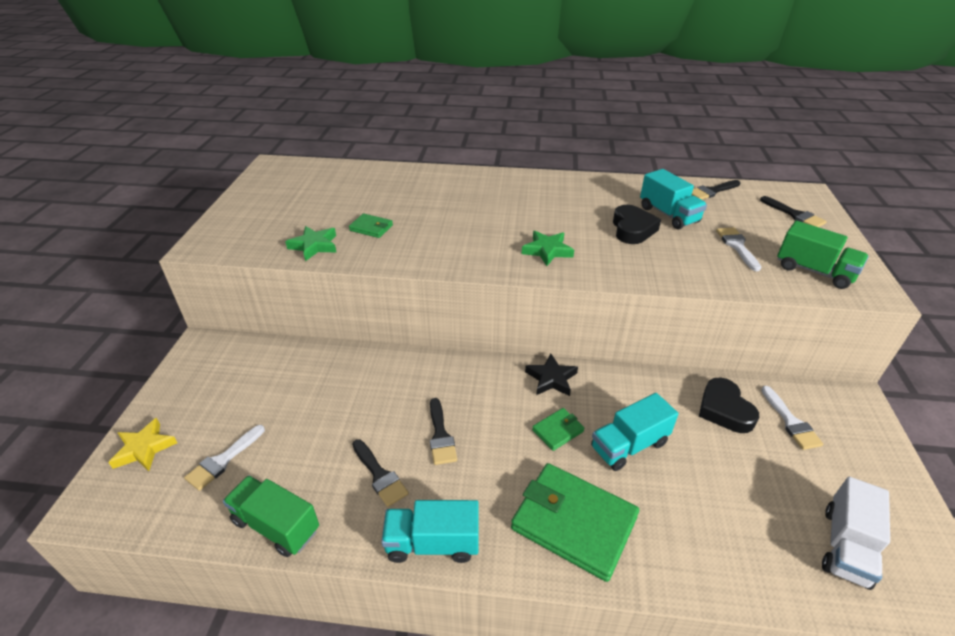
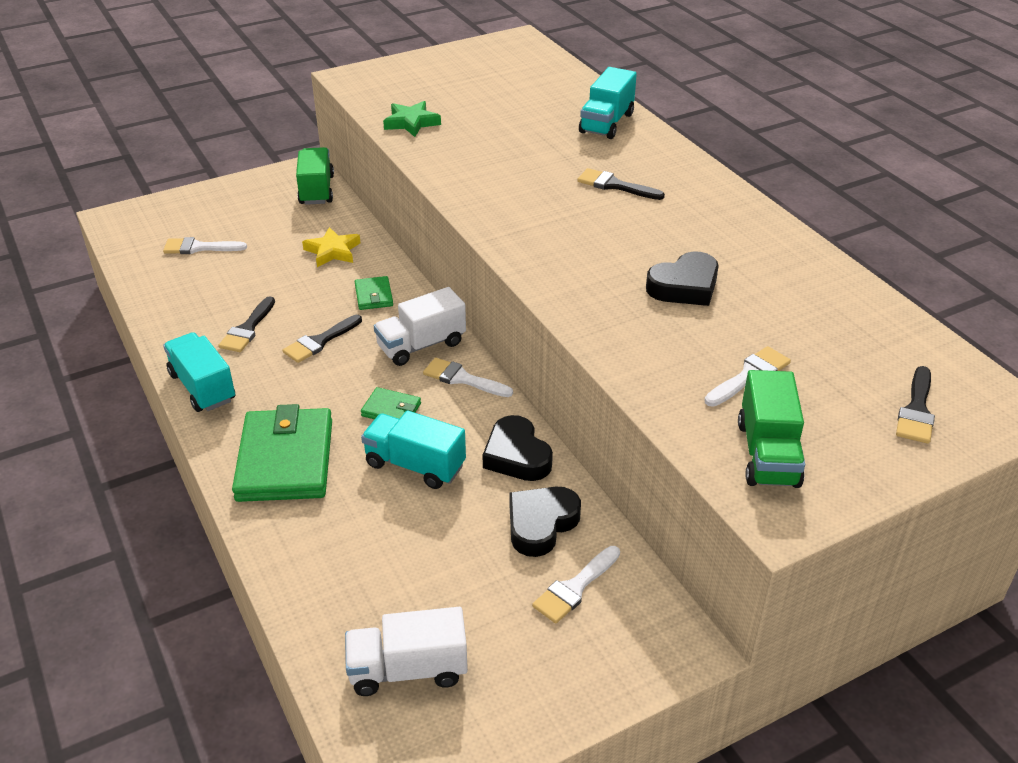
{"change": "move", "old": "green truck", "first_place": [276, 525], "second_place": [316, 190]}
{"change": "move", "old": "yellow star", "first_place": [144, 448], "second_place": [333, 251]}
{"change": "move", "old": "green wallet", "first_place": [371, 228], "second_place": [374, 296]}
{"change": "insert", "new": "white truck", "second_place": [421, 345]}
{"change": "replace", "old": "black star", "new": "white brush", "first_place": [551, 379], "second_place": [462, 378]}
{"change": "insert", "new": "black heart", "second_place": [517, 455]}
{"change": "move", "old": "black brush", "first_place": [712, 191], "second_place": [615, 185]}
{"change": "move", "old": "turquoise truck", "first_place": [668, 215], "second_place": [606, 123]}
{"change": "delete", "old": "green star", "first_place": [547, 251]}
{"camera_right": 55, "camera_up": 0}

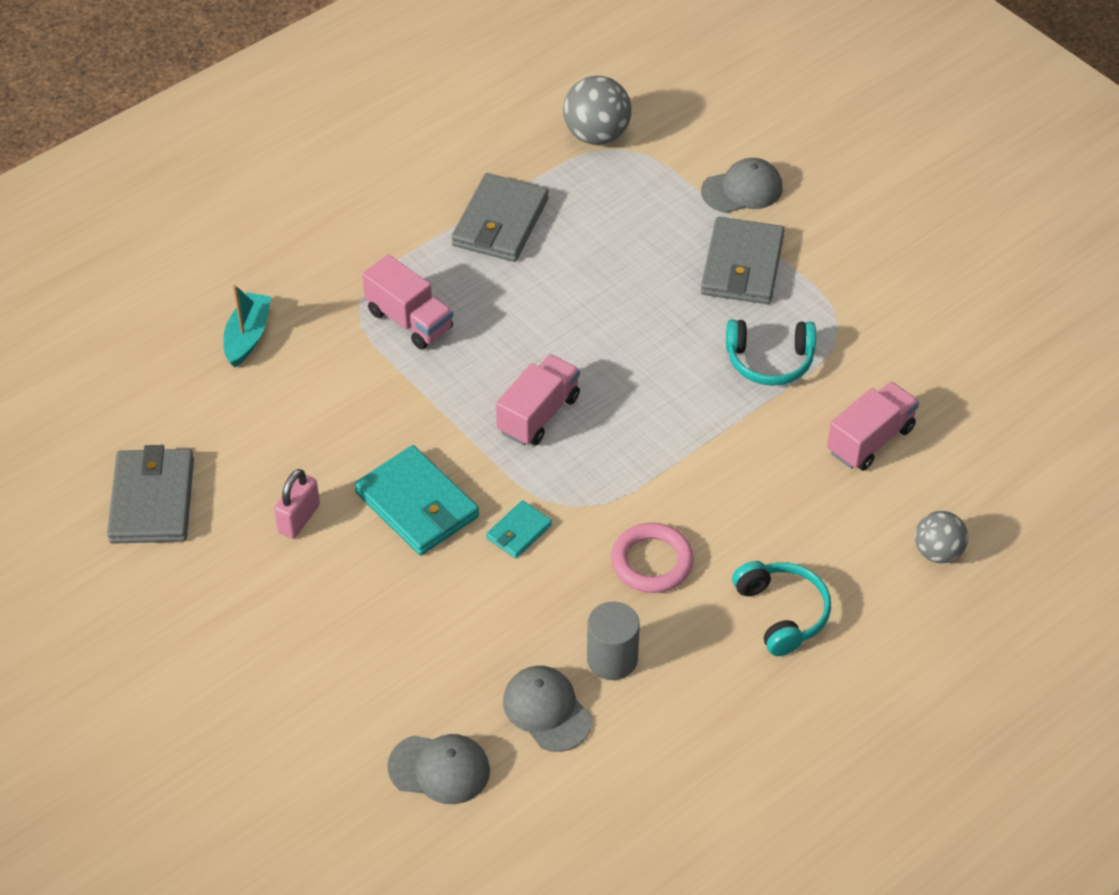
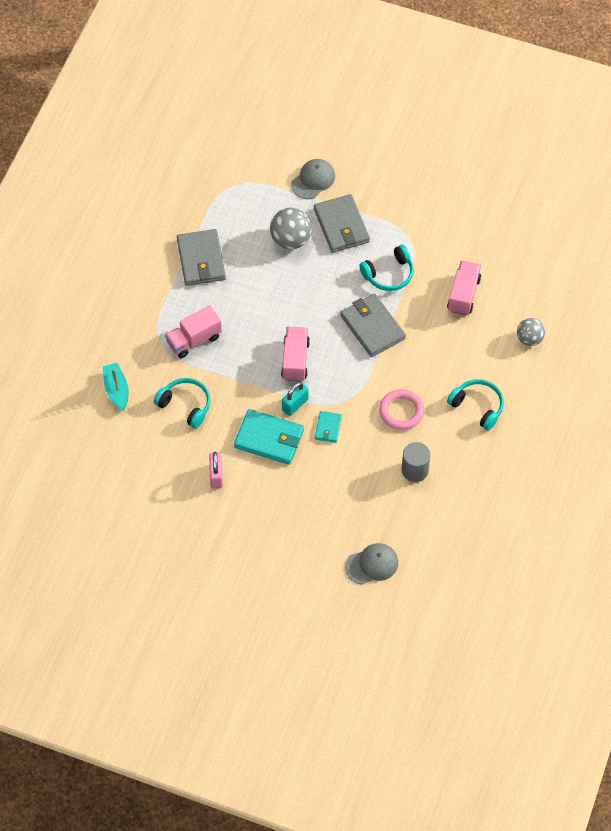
{"change": "insert", "new": "turquoise headphones", "second_place": [185, 405]}
{"change": "rotate", "old": "pink truck", "first_place": [409, 320], "second_place": [194, 340], "degrees": 135}
{"change": "move", "old": "grey ball", "first_place": [596, 135], "second_place": [291, 240]}
{"change": "insert", "new": "turquoise padlock", "second_place": [295, 404]}
{"change": "move", "old": "grey wallet", "first_place": [152, 500], "second_place": [372, 327]}
{"change": "delete", "old": "grey cap", "first_place": [547, 710]}
{"camera_right": -30, "camera_up": 10}

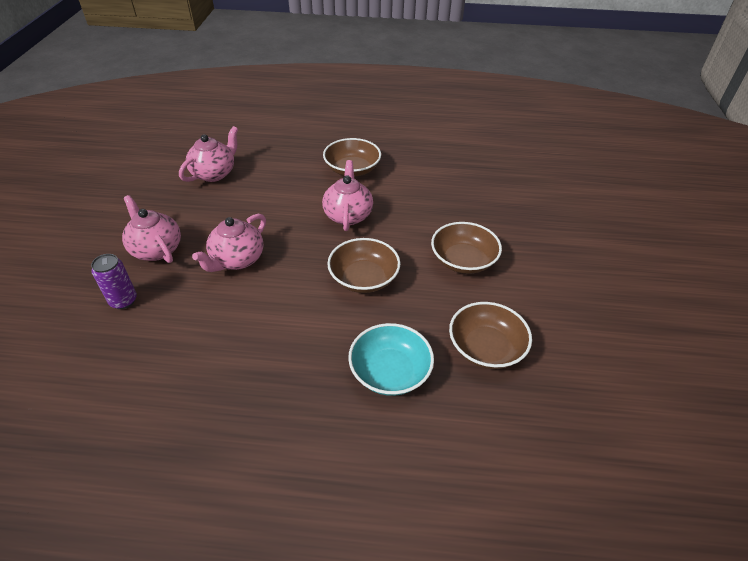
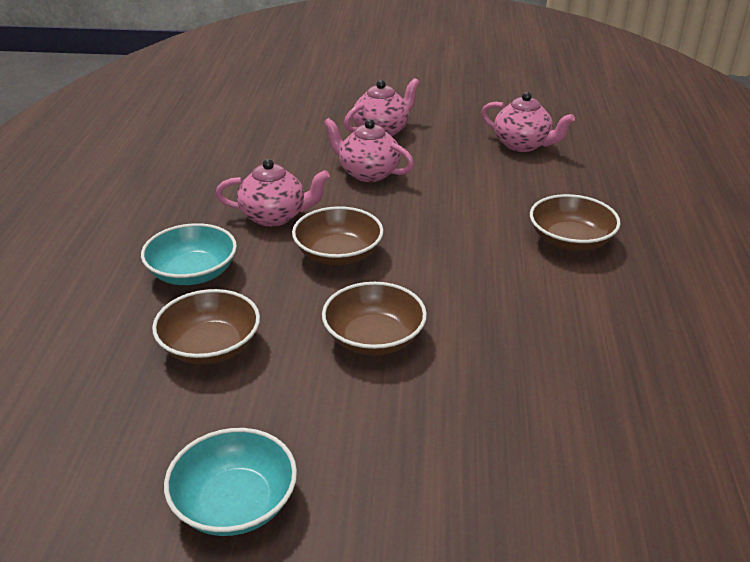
{"change": "insert", "new": "turquoise bowl", "second_place": [235, 503]}
{"change": "move", "old": "pink teapot", "first_place": [348, 215], "second_place": [274, 216]}
{"change": "delete", "old": "purple can", "first_place": [123, 301]}
{"camera_right": 90, "camera_up": -10}

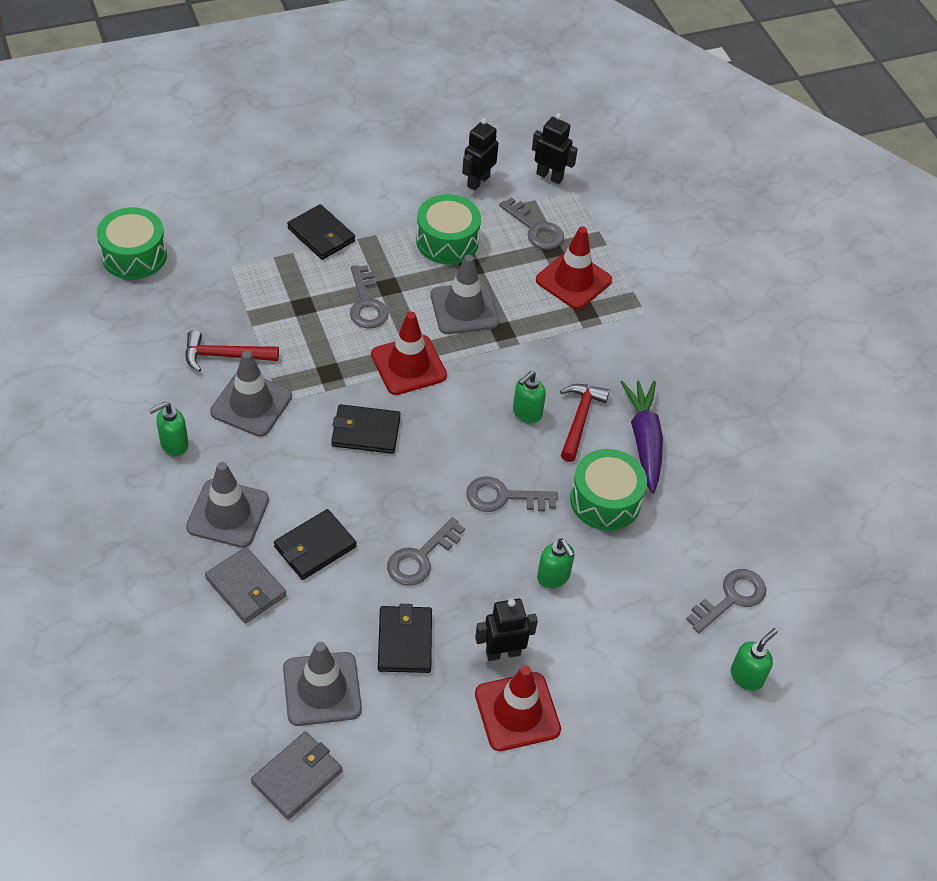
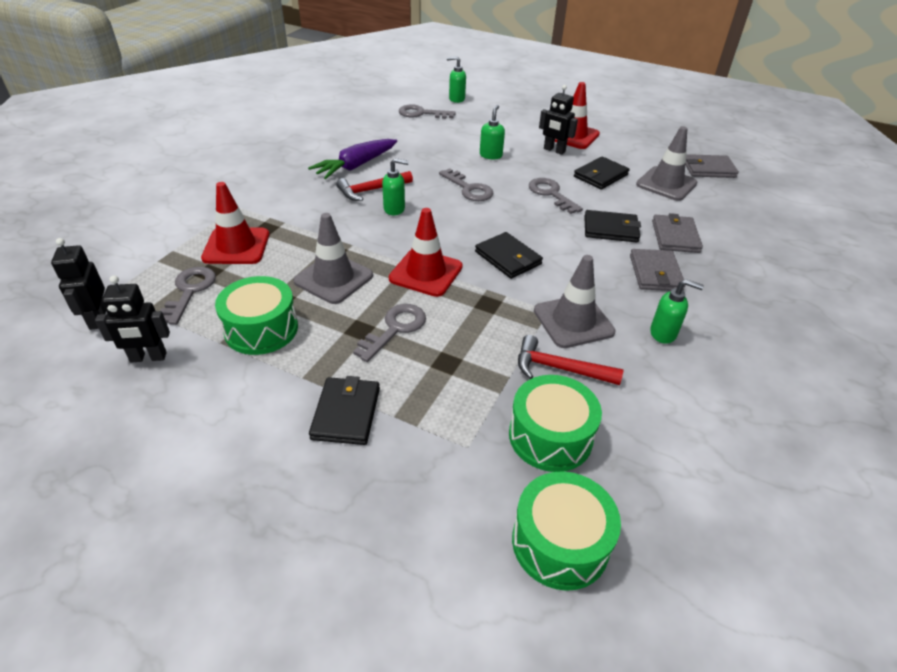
{"change": "move", "old": "green drum", "first_place": [605, 500], "second_place": [550, 436]}
{"change": "rotate", "old": "red hammer", "first_place": [225, 356], "second_place": [559, 368], "degrees": 150}
{"change": "rotate", "old": "grey key", "first_place": [421, 557], "second_place": [551, 194], "degrees": -120}
{"change": "replace", "old": "grey traffic cone", "new": "grey wallet", "first_place": [228, 513], "second_place": [655, 273]}
{"camera_right": -130, "camera_up": -10}

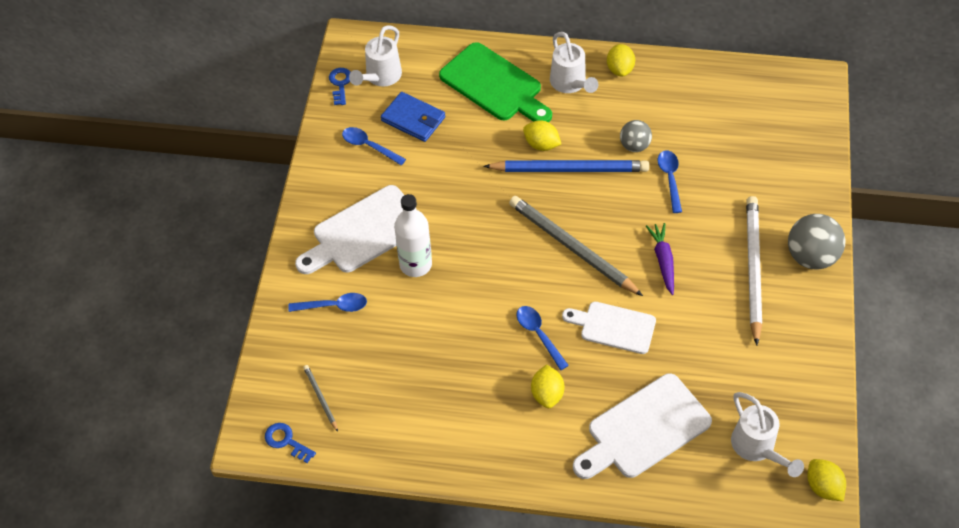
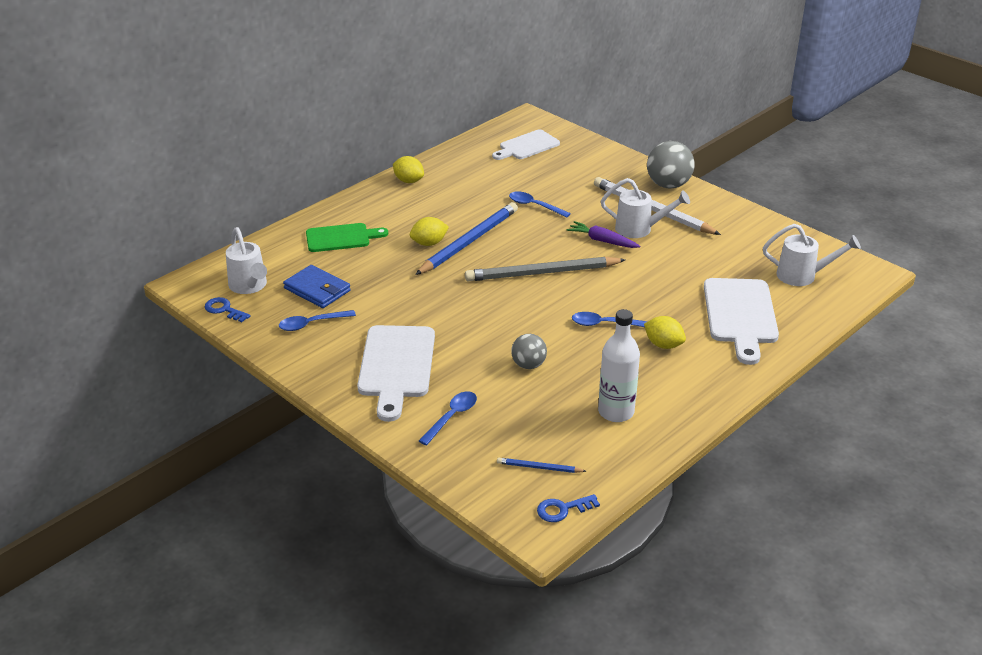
{"change": "rotate", "old": "blue wallet", "first_place": [413, 119], "second_place": [317, 290], "degrees": 60}
{"change": "resize", "old": "green cutting board", "first_place": [494, 85], "second_place": [341, 238], "factor": 0.66}
{"change": "move", "old": "white cutting board", "first_place": [614, 327], "second_place": [527, 146]}
{"change": "recolor", "old": "grey pencil", "new": "blue pencil", "first_place": [320, 398], "second_place": [539, 468]}
{"change": "move", "old": "grey ball", "first_place": [634, 146], "second_place": [528, 365]}
{"change": "move", "old": "white bottle", "first_place": [415, 264], "second_place": [616, 412]}
{"change": "move", "old": "white watering can", "first_place": [570, 84], "second_place": [639, 229]}
{"change": "delete", "old": "yellow lemon", "first_place": [823, 487]}
{"camera_right": -55, "camera_up": -20}

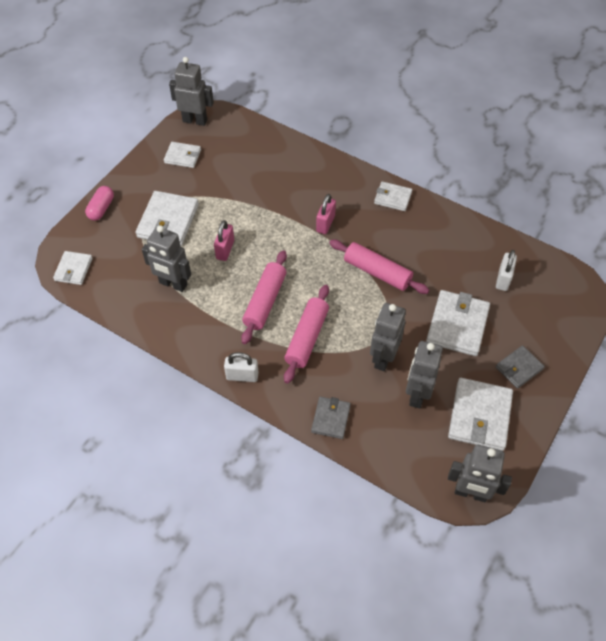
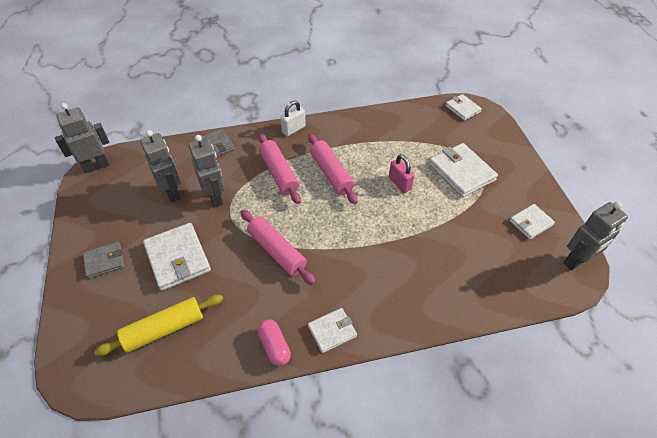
{"change": "rotate", "old": "grey wallet", "first_place": [519, 368], "second_place": [104, 261], "degrees": 60}
{"change": "replace", "old": "white padlock", "new": "yellow rolling pin", "first_place": [503, 279], "second_place": [164, 329]}
{"change": "rotate", "old": "pink rolling pin", "first_place": [377, 272], "second_place": [277, 251], "degrees": 60}
{"change": "move", "old": "pink capsule", "first_place": [101, 208], "second_place": [274, 346]}
{"change": "delete", "old": "grey robot", "first_place": [173, 284]}
{"change": "delete", "old": "pink padlock", "first_place": [325, 223]}
{"change": "delete", "old": "white wallet", "first_place": [480, 416]}
{"camera_right": 135, "camera_up": -5}

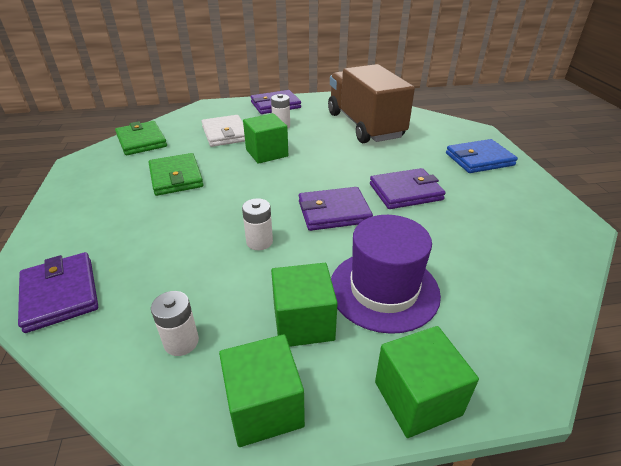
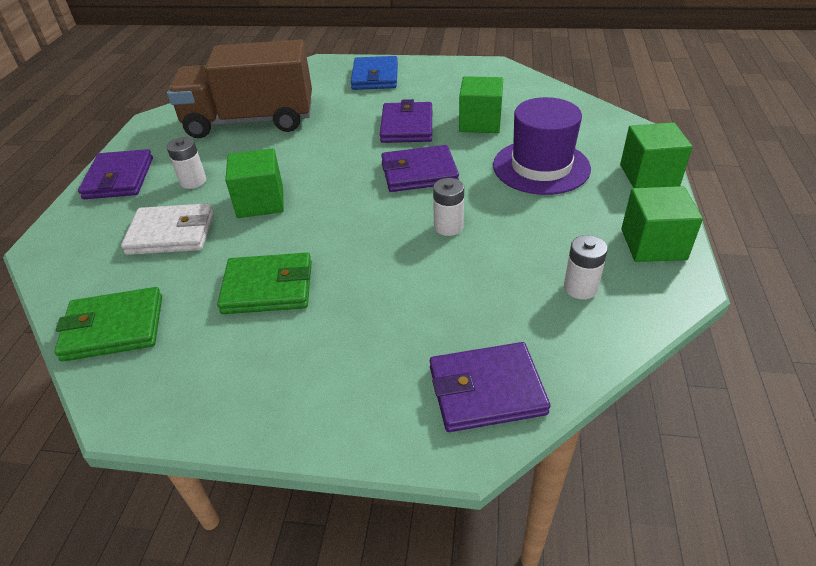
{"change": "rotate", "old": "purple wallet", "first_place": [334, 212], "second_place": [419, 173], "degrees": 75}
{"change": "move", "old": "green cube", "first_place": [303, 322], "second_place": [480, 123]}
{"camera_right": -70, "camera_up": 5}

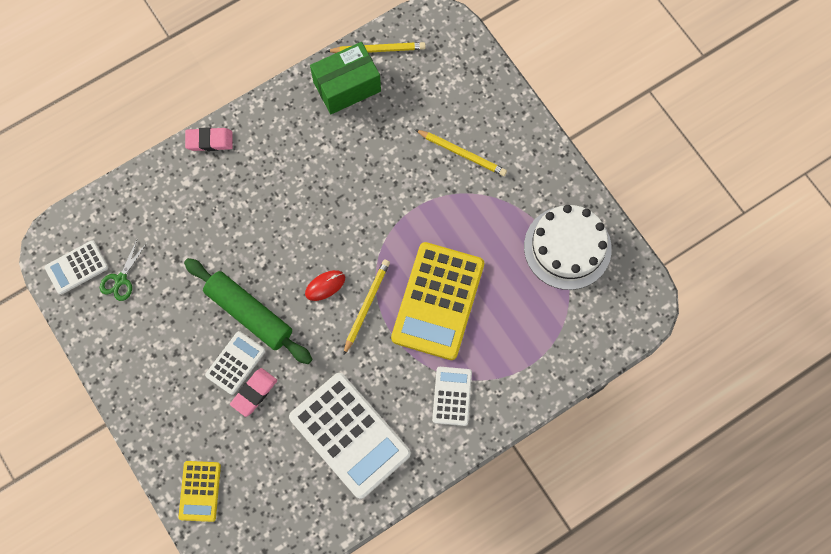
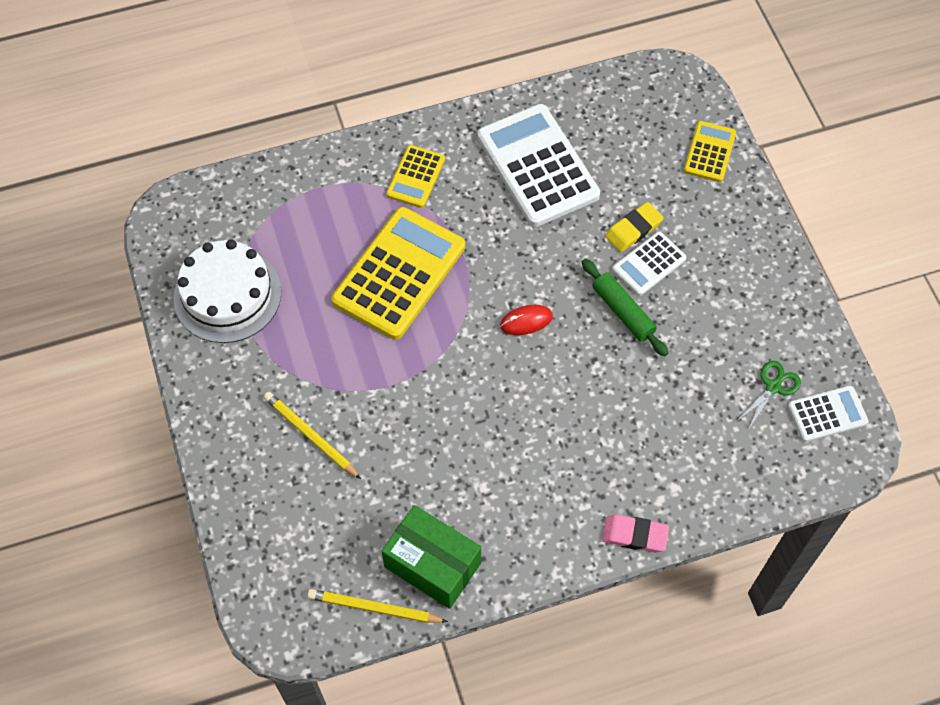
{"change": "rotate", "old": "green box", "first_place": [347, 86], "second_place": [432, 565], "degrees": 45}
{"change": "recolor", "old": "white calculator", "new": "yellow calculator", "first_place": [452, 396], "second_place": [415, 177]}
{"change": "resize", "old": "green rolling pin", "first_place": [249, 314], "second_place": [623, 312], "factor": 0.66}
{"change": "recolor", "old": "pink eraser", "new": "yellow eraser", "first_place": [254, 393], "second_place": [633, 229]}
{"change": "delete", "old": "yellow pencil", "first_place": [366, 306]}
{"camera_right": -165, "camera_up": -10}

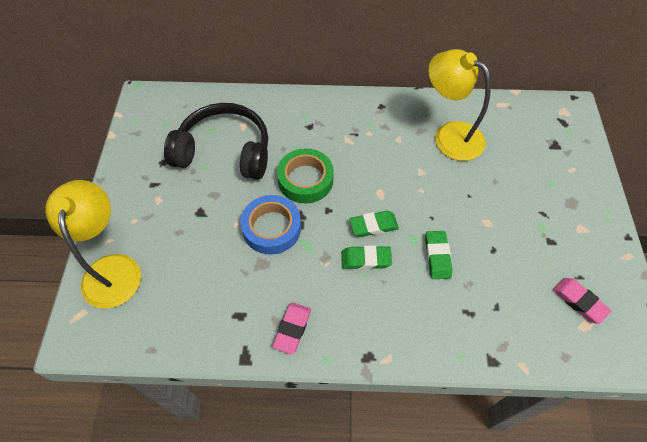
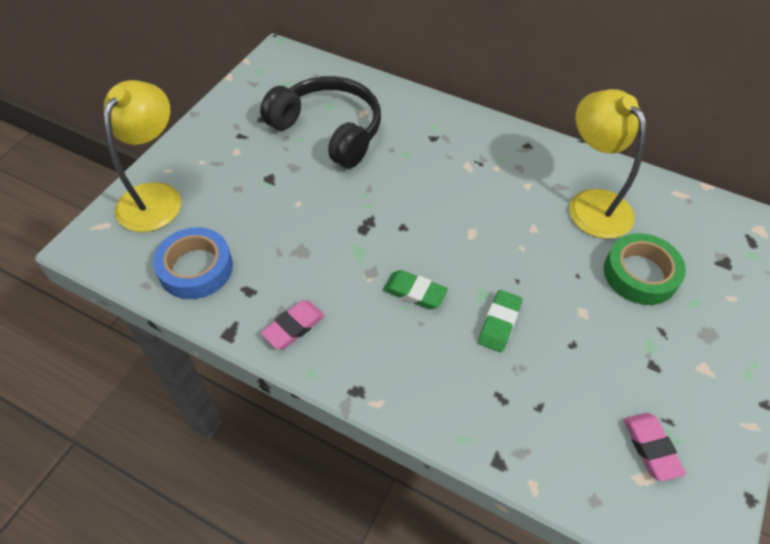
{"change": "move", "old": "blue tape", "first_place": [272, 228], "second_place": [196, 268]}
{"change": "move", "old": "green tape", "first_place": [305, 180], "second_place": [640, 274]}
{"change": "delete", "old": "green eraser", "first_place": [373, 226]}
{"camera_right": 25, "camera_up": -5}

